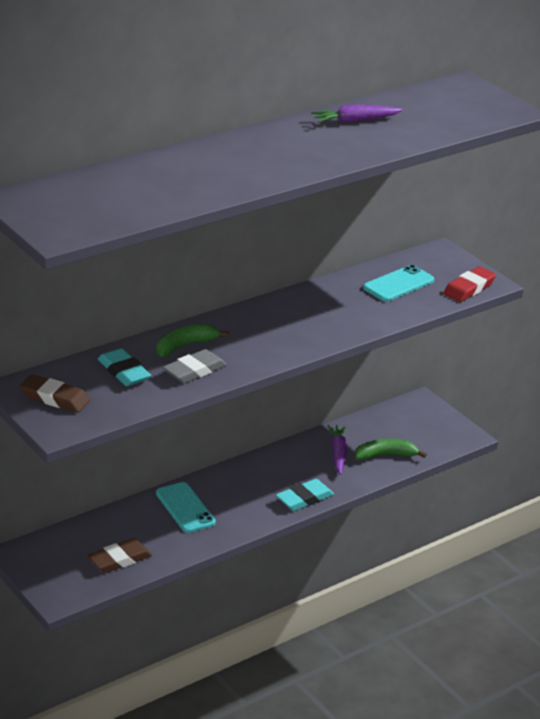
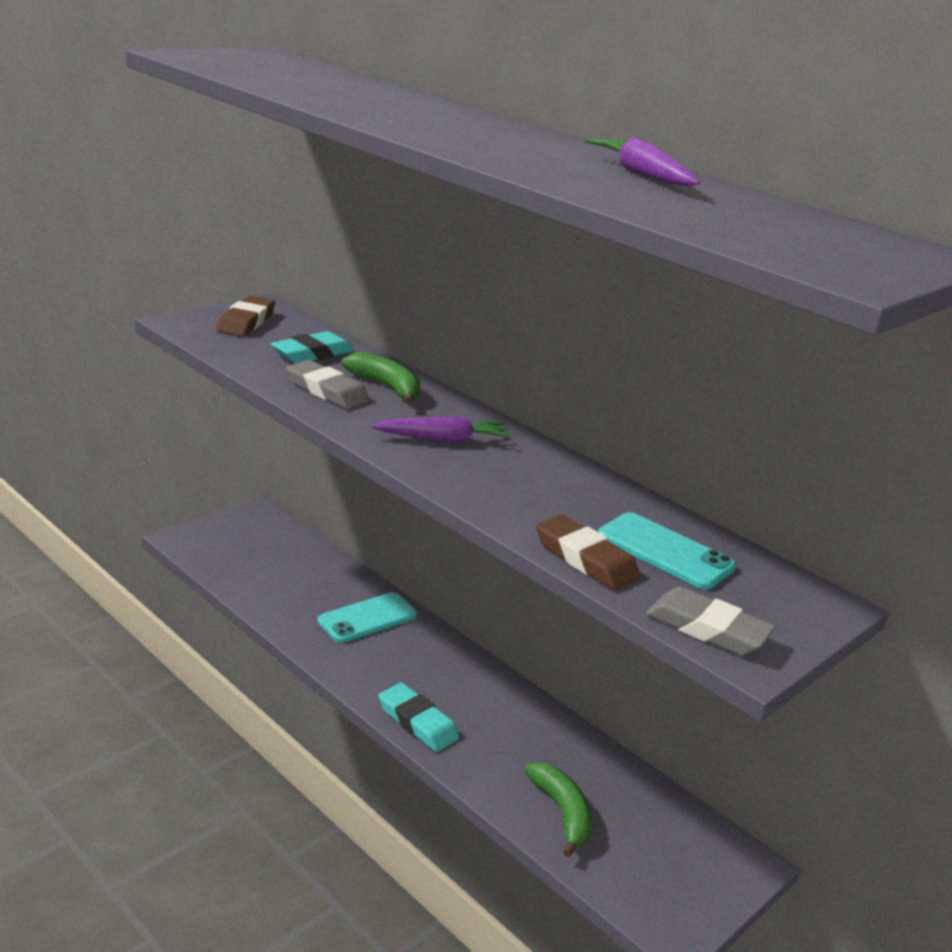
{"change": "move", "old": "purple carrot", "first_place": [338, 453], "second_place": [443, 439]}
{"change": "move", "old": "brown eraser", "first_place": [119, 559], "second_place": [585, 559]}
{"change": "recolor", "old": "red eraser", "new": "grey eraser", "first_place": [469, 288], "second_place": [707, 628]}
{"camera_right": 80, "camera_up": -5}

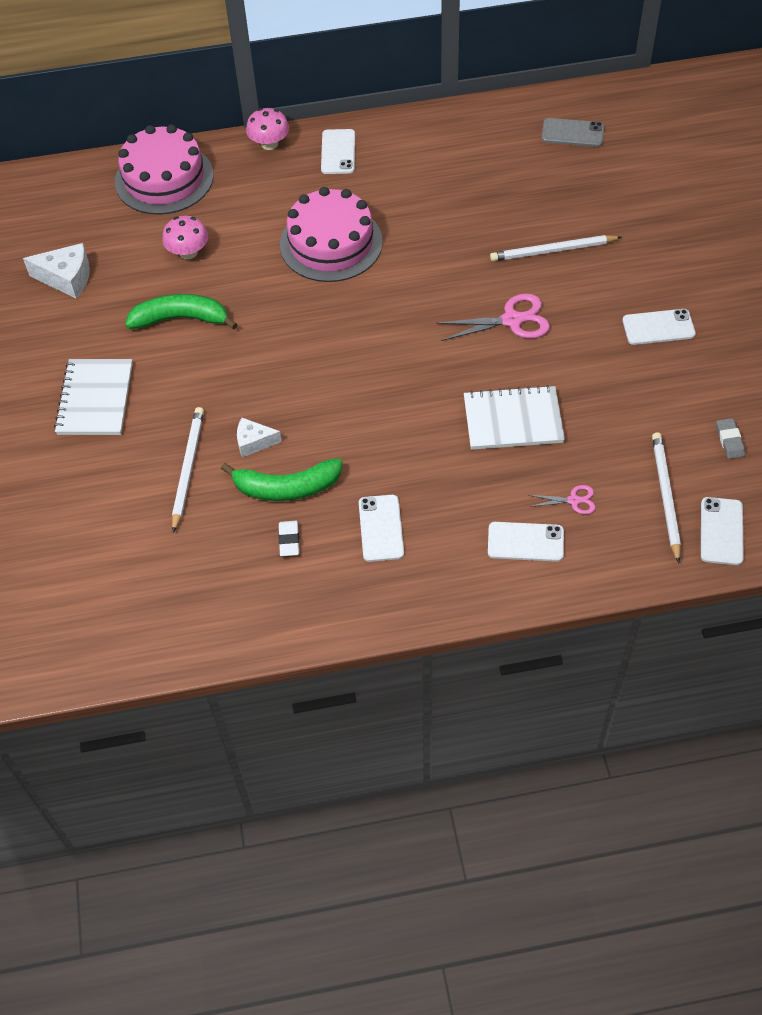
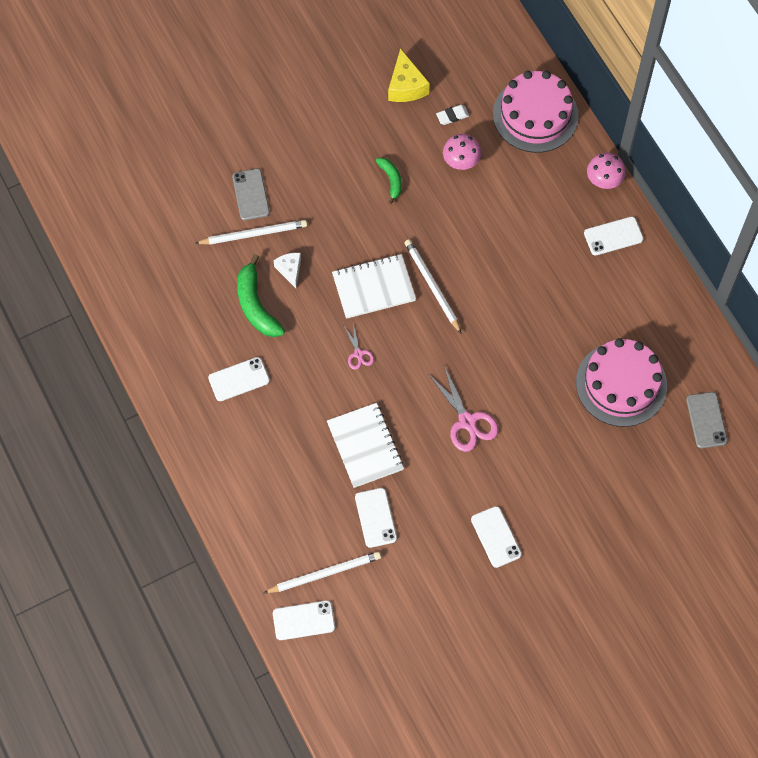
{"change": "insert", "new": "grey phone", "second_place": [251, 194]}
{"change": "move", "old": "white notebook", "first_place": [95, 399], "second_place": [373, 287]}
{"change": "move", "old": "pink scissors", "first_place": [573, 500], "second_place": [358, 354]}
{"change": "move", "old": "white phone", "first_place": [525, 542], "second_place": [375, 517]}
{"change": "resize", "old": "green banana", "first_place": [181, 319], "second_place": [391, 180], "factor": 0.59}
{"change": "recolor", "old": "white cheese", "new": "yellow cheese", "first_place": [67, 278], "second_place": [406, 86]}
{"change": "move", "old": "white pencil", "first_place": [553, 250], "second_place": [432, 286]}
{"change": "move", "old": "white eraser", "first_place": [289, 540], "second_place": [452, 116]}
{"change": "move", "old": "pink cake", "first_place": [331, 243], "second_place": [621, 384]}
{"change": "delete", "old": "grey eraser", "first_place": [729, 440]}
{"camera_right": 70, "camera_up": 10}

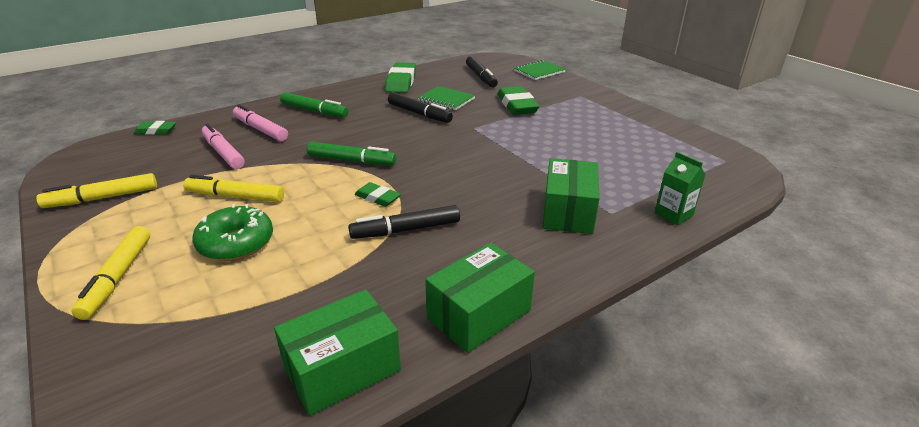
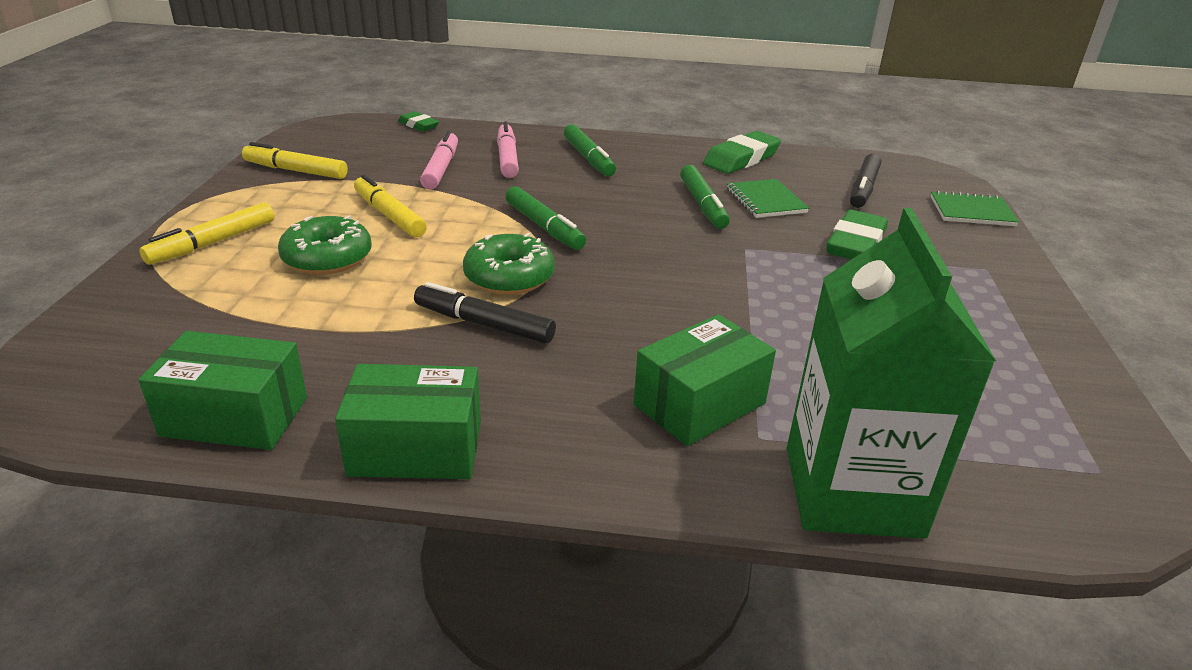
{"change": "replace", "old": "green eraser", "new": "green donut", "first_place": [377, 198], "second_place": [509, 277]}
{"change": "recolor", "old": "black marker", "new": "green marker", "first_place": [419, 114], "second_place": [703, 205]}
{"change": "resize", "old": "green carton", "first_place": [673, 214], "second_place": [852, 491], "factor": 2.37}
{"camera_right": 40, "camera_up": 0}

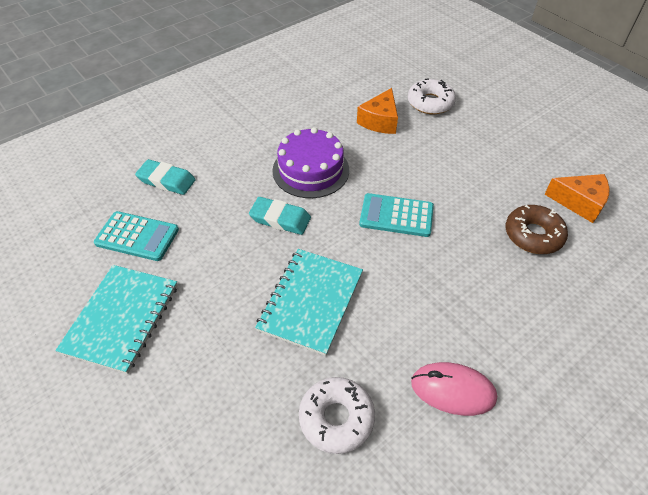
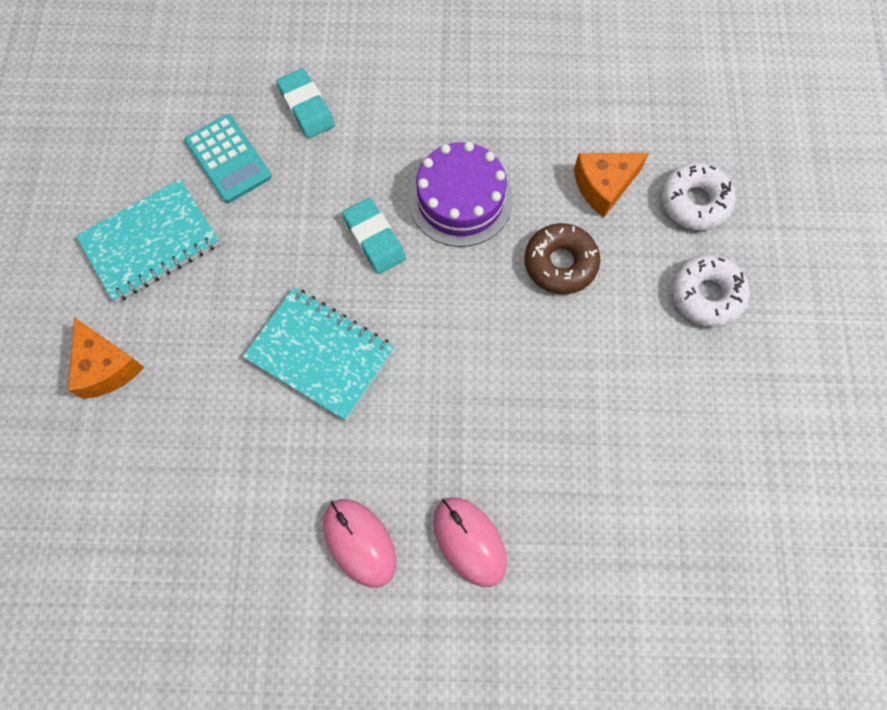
{"change": "move", "old": "orange cheese", "first_place": [579, 203], "second_place": [106, 367]}
{"change": "rotate", "old": "turquoise notebook", "first_place": [311, 301], "second_place": [320, 354], "degrees": 60}
{"change": "insert", "new": "pink mouse", "second_place": [469, 541]}
{"change": "move", "old": "brown donut", "first_place": [533, 235], "second_place": [560, 263]}
{"change": "move", "old": "white donut", "first_place": [336, 418], "second_place": [706, 295]}
{"change": "delete", "old": "turquoise calculator", "first_place": [396, 215]}
{"camera_right": 40, "camera_up": 20}

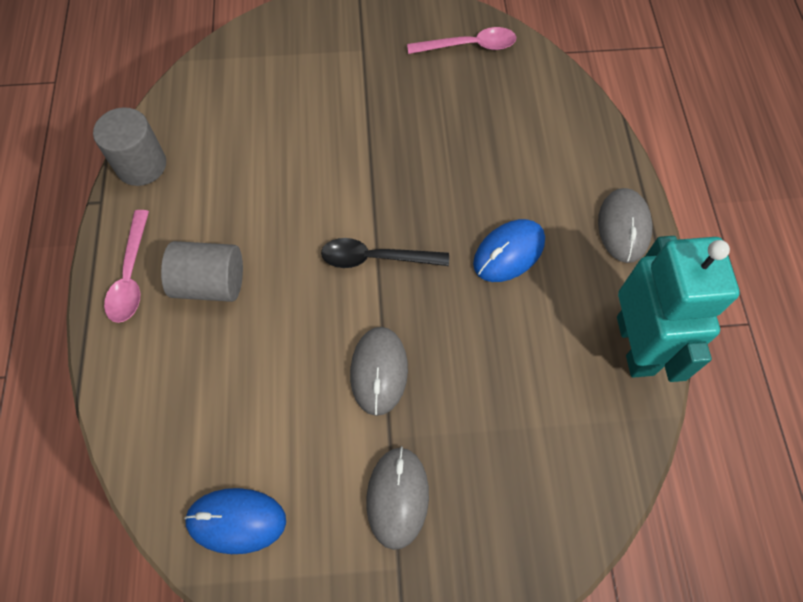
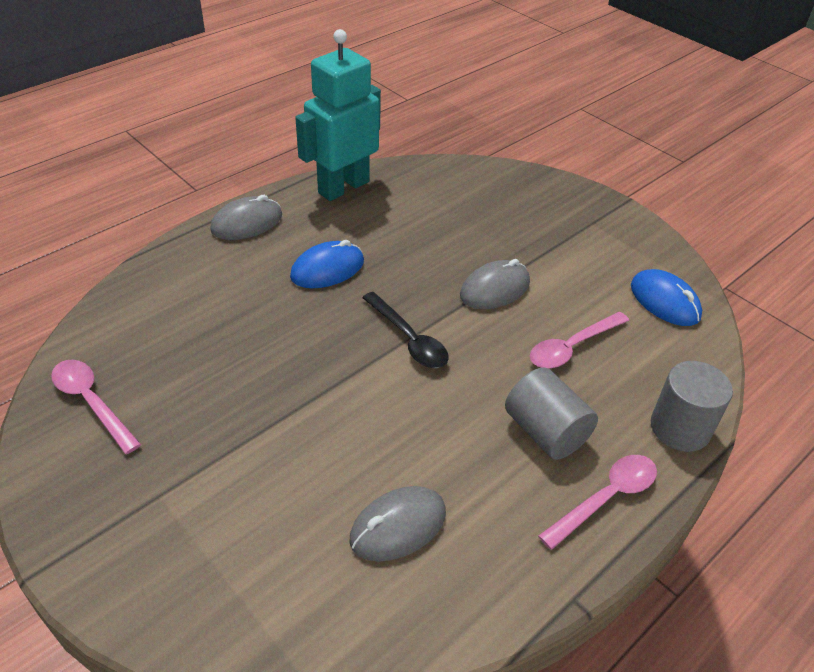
{"change": "rotate", "old": "blue mouse", "first_place": [508, 252], "second_place": [327, 269], "degrees": -45}
{"change": "move", "old": "grey mouse", "first_place": [397, 497], "second_place": [398, 526]}
{"change": "insert", "new": "pink spoon", "second_place": [572, 347]}
{"change": "move", "old": "grey cylinder", "first_place": [141, 165], "second_place": [680, 428]}
{"camera_right": -130, "camera_up": -20}

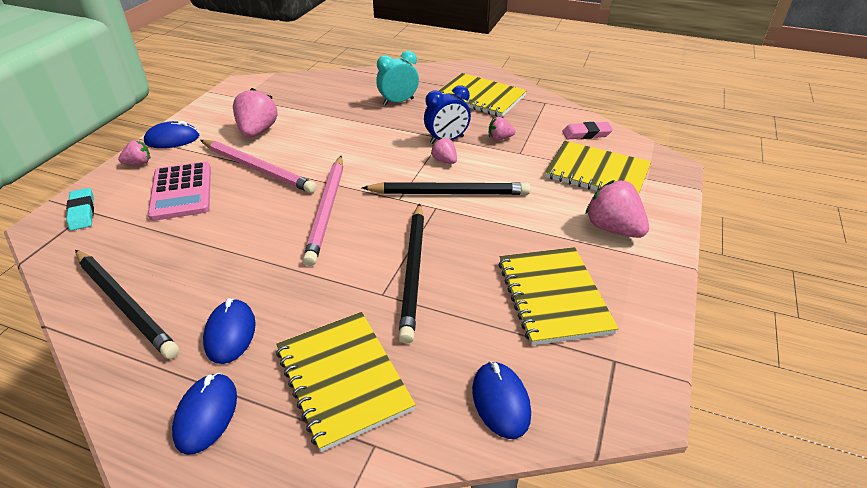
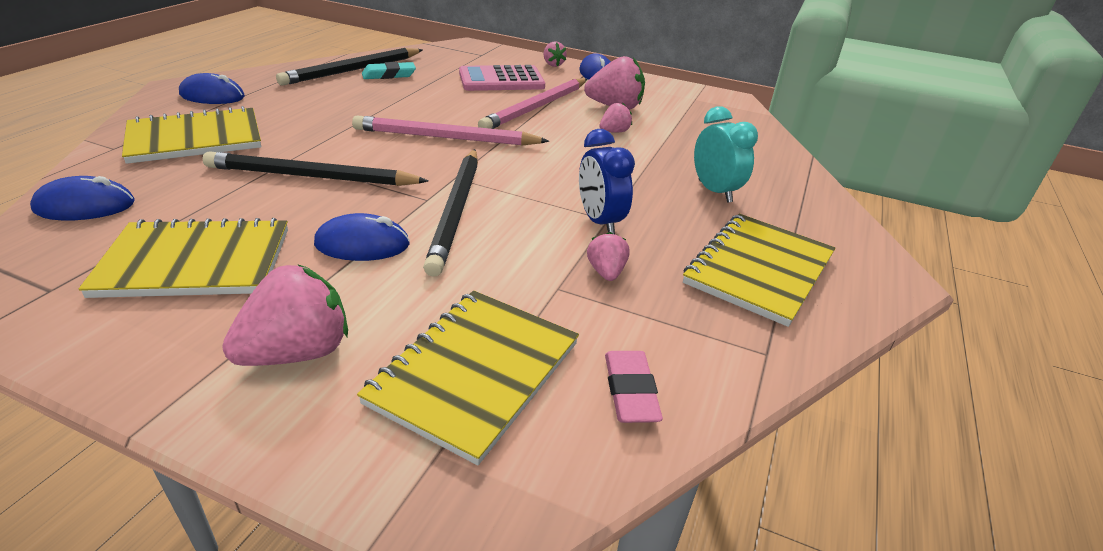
{"change": "move", "old": "blue mouse", "first_place": [230, 333], "second_place": [362, 244]}
{"change": "move", "old": "turquoise eraser", "first_place": [82, 212], "second_place": [389, 75]}
{"change": "move", "old": "pink strawberry", "first_place": [444, 161], "second_place": [614, 132]}
{"camera_right": 90, "camera_up": -5}

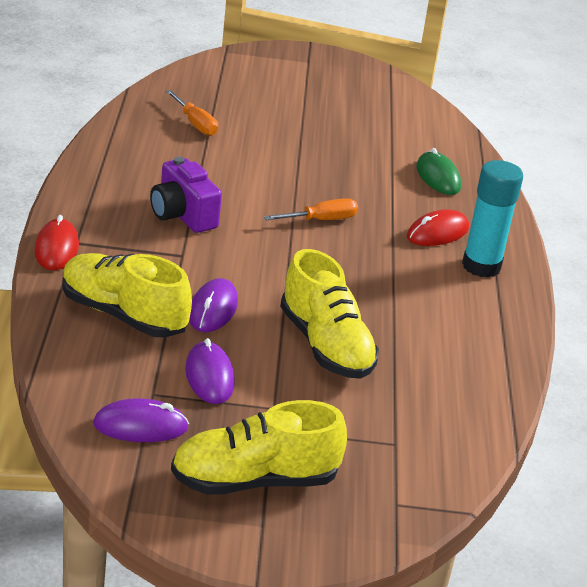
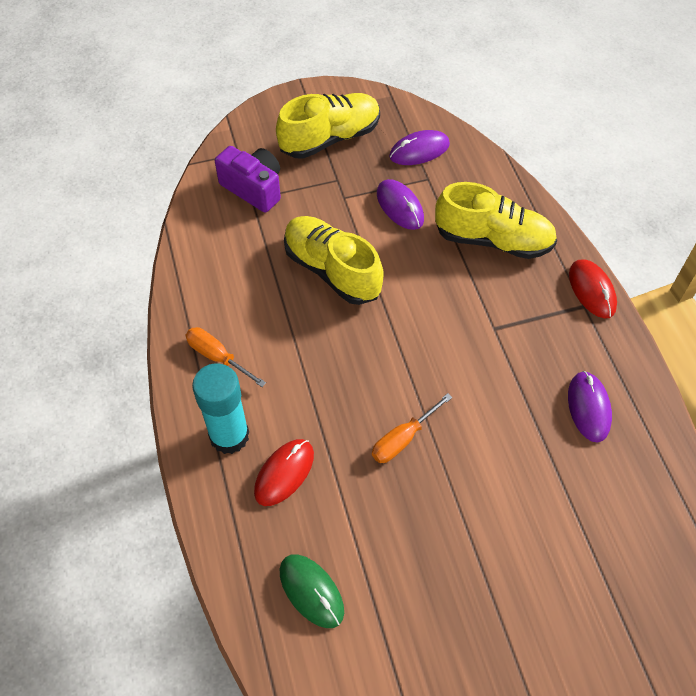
{"change": "move", "old": "orange screwdriver", "first_place": [195, 124], "second_place": [218, 357]}
{"change": "move", "old": "purple camera", "first_place": [182, 215], "second_place": [253, 188]}
{"change": "move", "old": "purple mouse", "first_place": [213, 309], "second_place": [588, 407]}
{"camera_right": 165, "camera_up": 25}

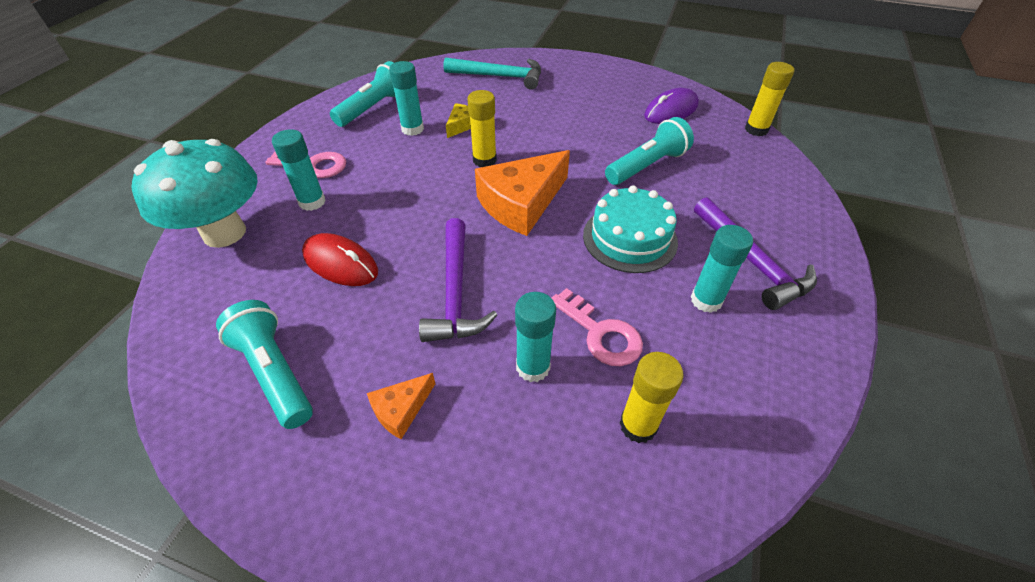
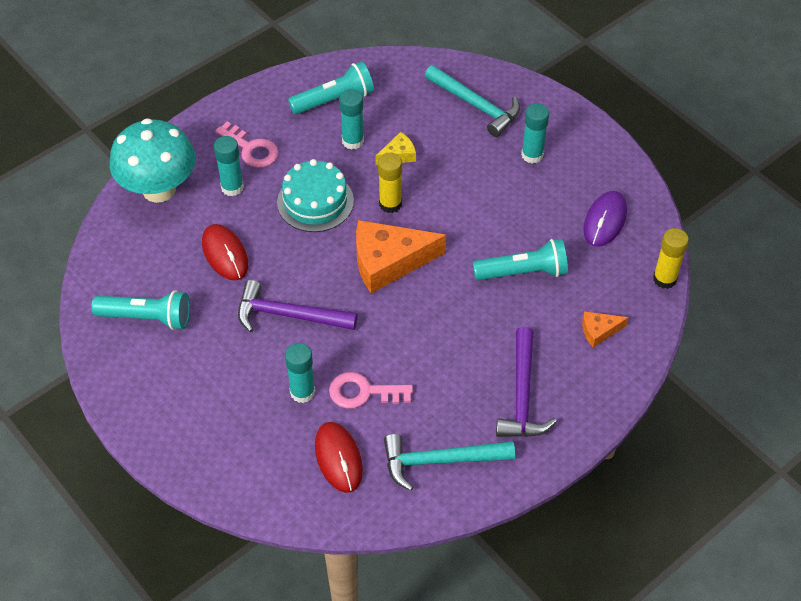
{"change": "rotate", "old": "turquoise flashlight", "first_place": [275, 372], "second_place": [147, 318], "degrees": 105}
{"change": "rotate", "old": "purple hammer", "first_place": [455, 292], "second_place": [288, 315], "degrees": 75}
{"change": "move", "old": "turquoise cake", "first_place": [629, 238], "second_place": [315, 201]}
{"change": "replace", "old": "yellow glue stick", "new": "red mouse", "first_place": [638, 425], "second_place": [338, 458]}
{"change": "rotate", "old": "pink key", "first_place": [600, 333], "second_place": [363, 392], "degrees": 105}
{"change": "insert", "new": "turquoise hammer", "second_place": [440, 461]}
{"change": "move", "old": "turquoise glue stick", "first_place": [706, 300], "second_place": [532, 155]}
{"change": "move", "old": "orange cheese", "first_place": [401, 409], "second_place": [599, 331]}
{"change": "rotate", "old": "purple mouse", "first_place": [671, 111], "second_place": [605, 221], "degrees": -60}
{"camera_right": 30, "camera_up": 5}

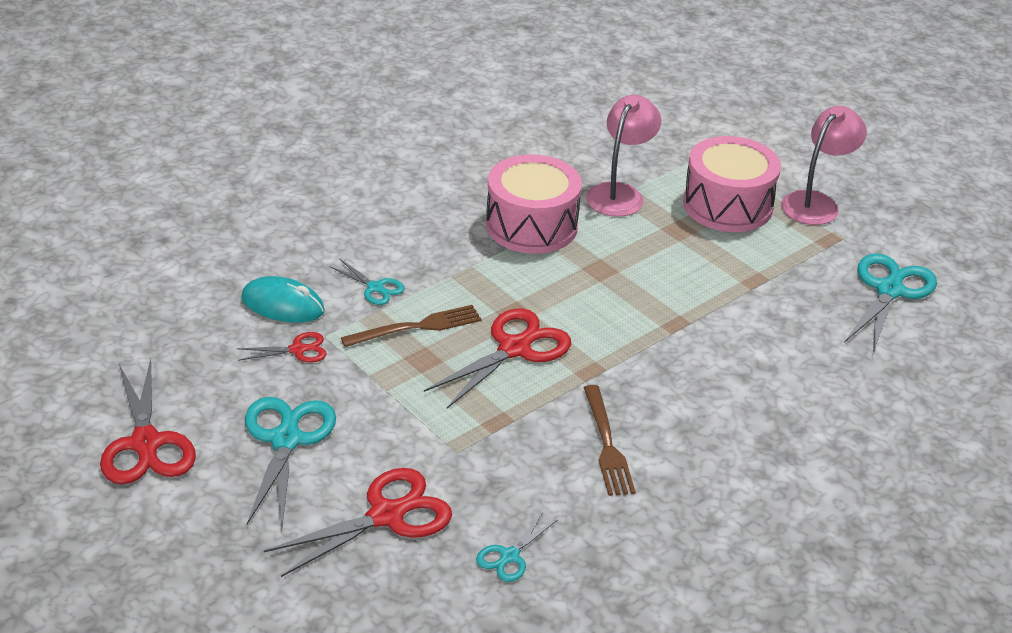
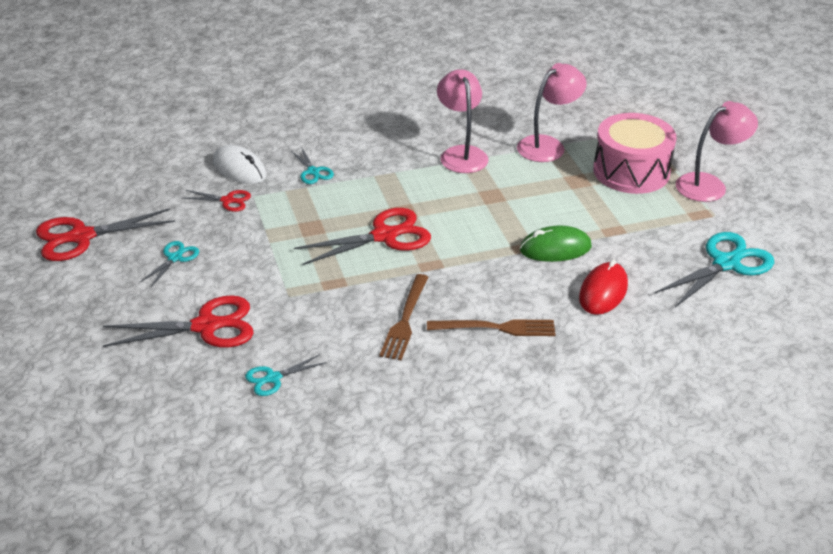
{"change": "rotate", "old": "red scissors", "first_place": [146, 443], "second_place": [81, 237], "degrees": 60}
{"change": "resize", "old": "turquoise scissors", "first_place": [286, 440], "second_place": [175, 258], "factor": 0.52}
{"change": "recolor", "old": "turquoise mouse", "new": "white mouse", "first_place": [283, 305], "second_place": [239, 169]}
{"change": "move", "old": "brown fork", "first_place": [417, 327], "second_place": [496, 328]}
{"change": "replace", "old": "pink drum", "new": "pink lamp", "first_place": [531, 225], "second_place": [461, 154]}
{"change": "insert", "new": "green mouse", "second_place": [555, 249]}
{"change": "insert", "new": "red mouse", "second_place": [603, 292]}
{"camera_right": 25, "camera_up": 0}

